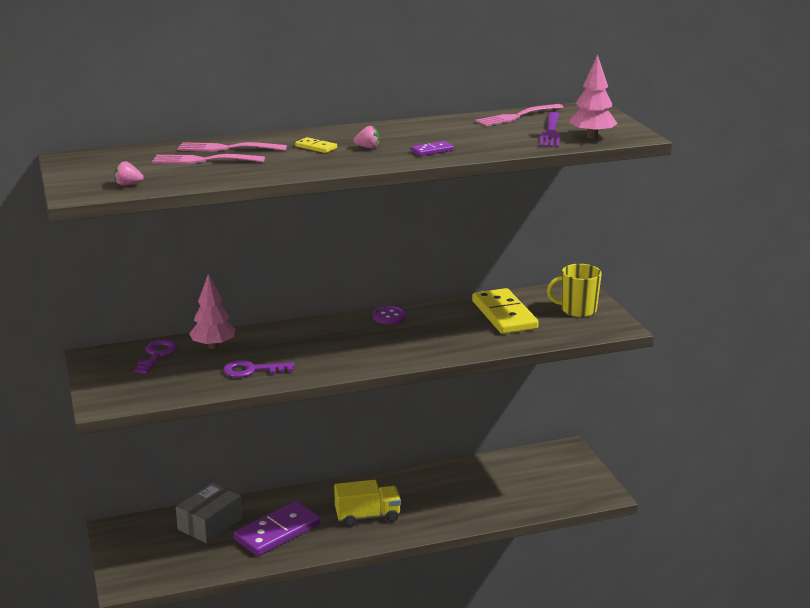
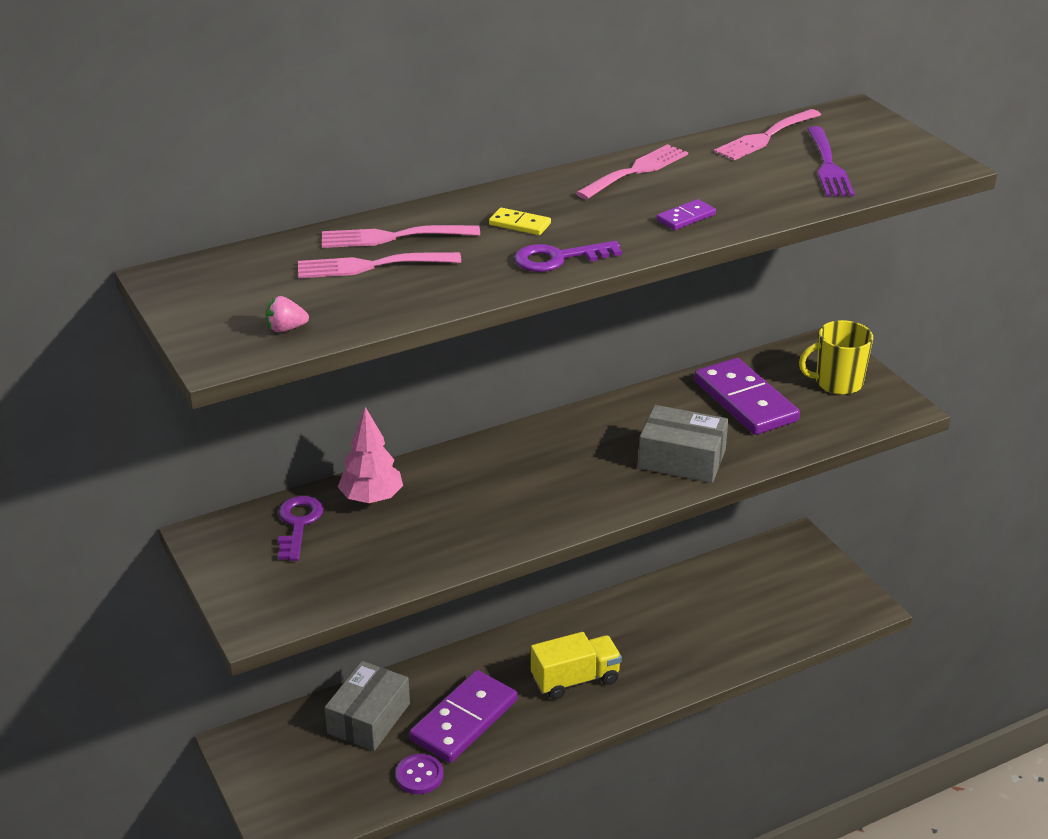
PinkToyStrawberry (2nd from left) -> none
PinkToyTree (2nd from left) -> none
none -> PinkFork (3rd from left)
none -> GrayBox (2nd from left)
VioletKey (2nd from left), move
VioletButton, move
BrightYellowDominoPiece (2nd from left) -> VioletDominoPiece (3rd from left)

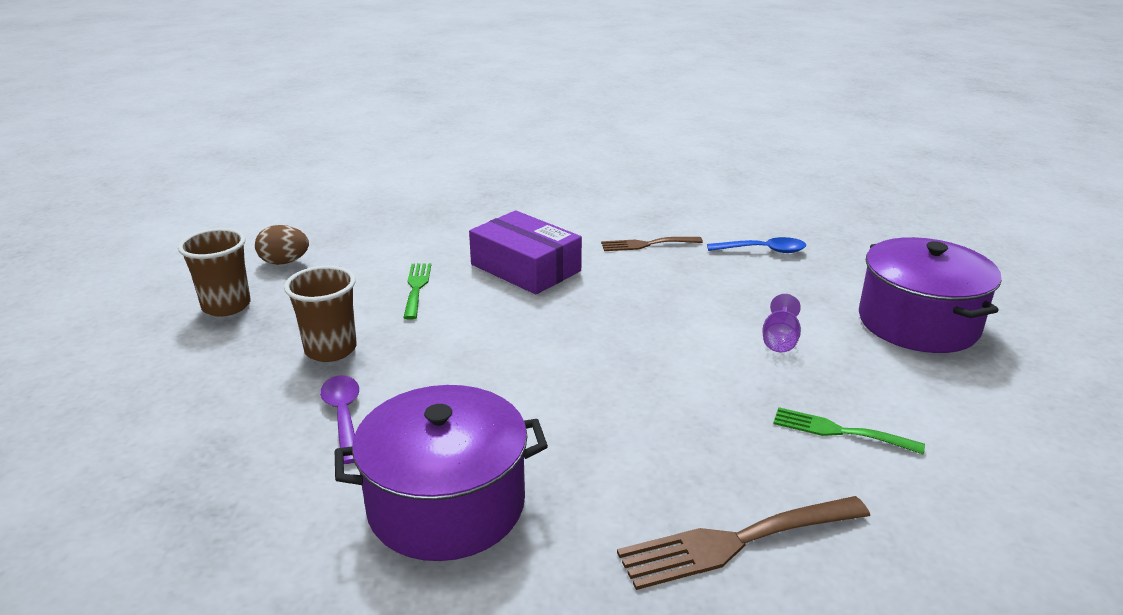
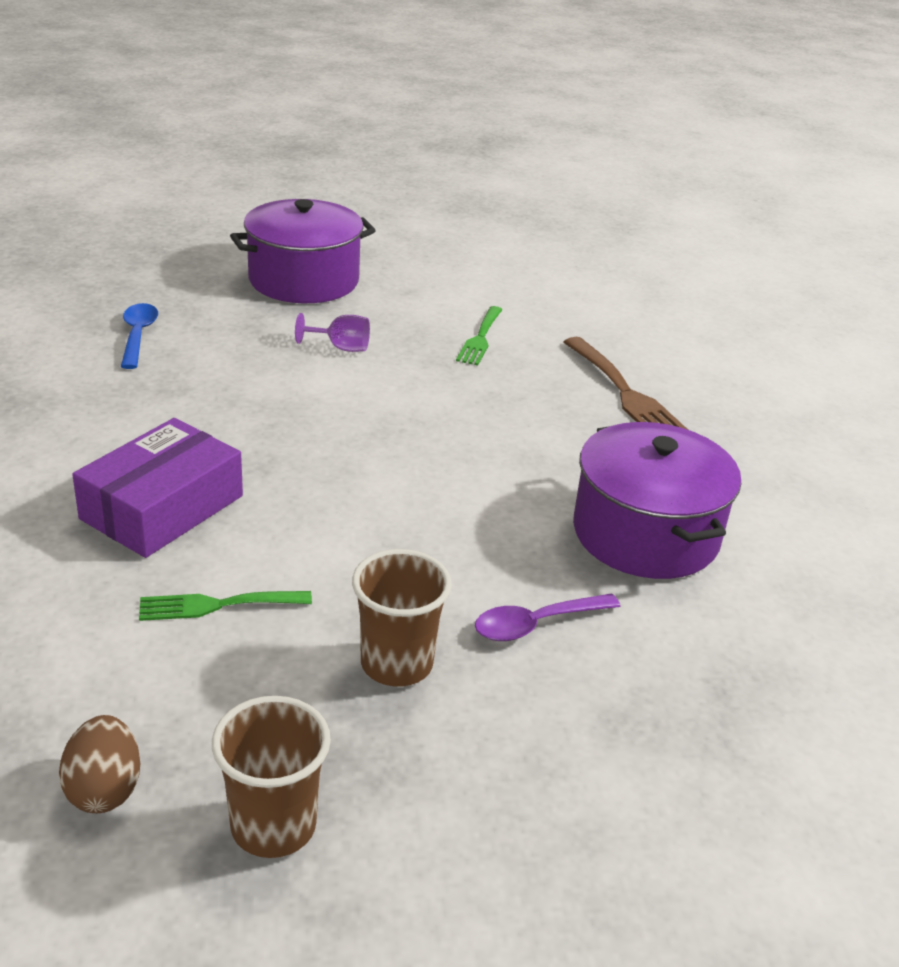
BrownFork (1st from left) -> none

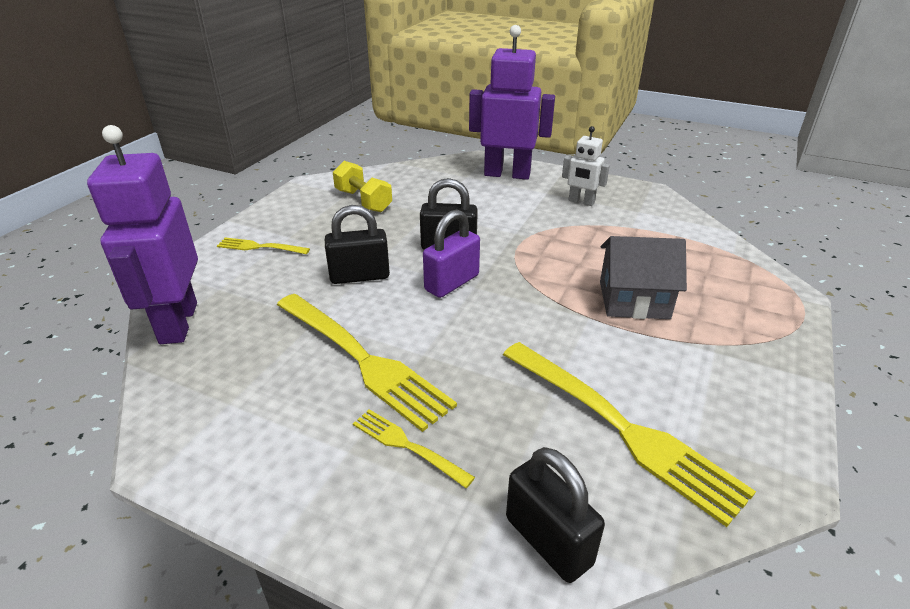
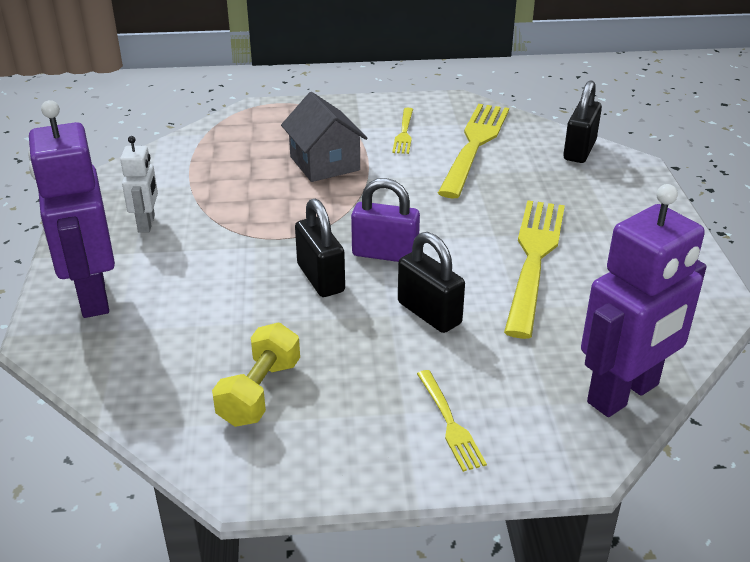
BrightYellowFork (3rd from left in the first image) -> BrightYellowFork (1st from left), move

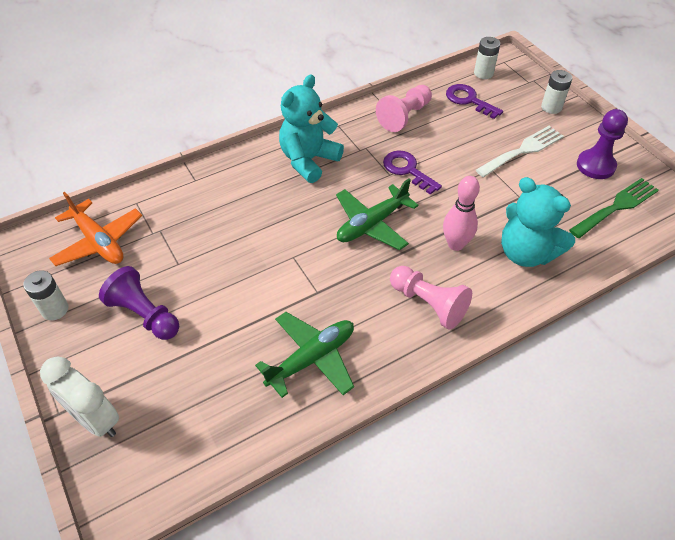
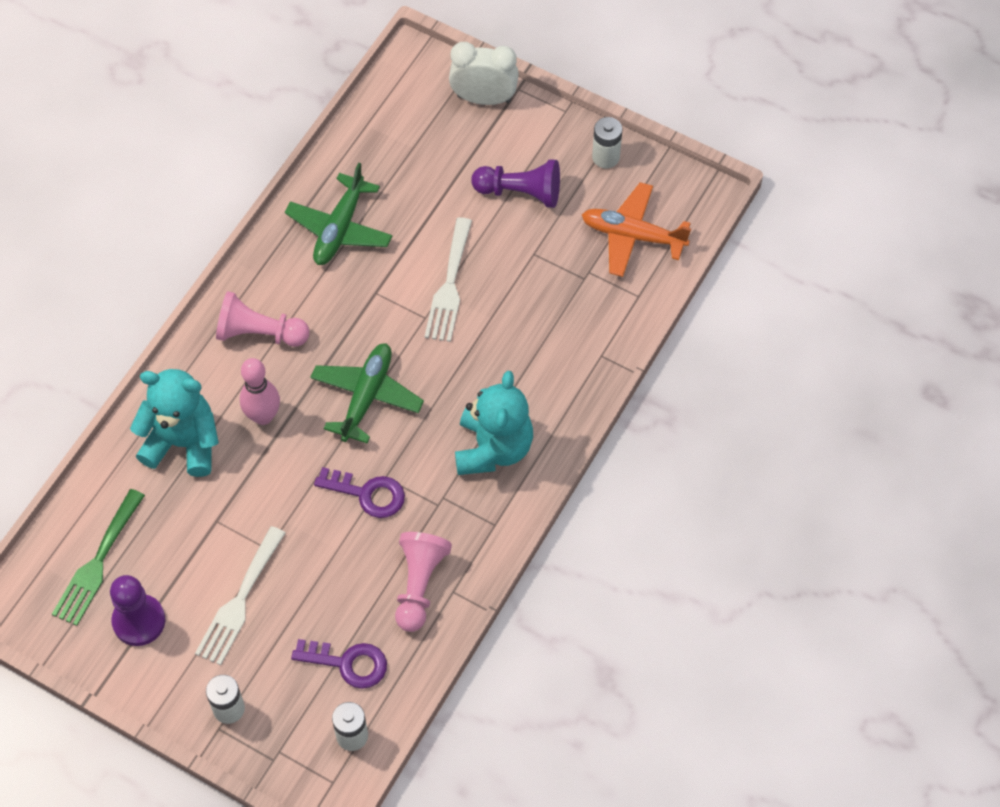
none -> WhiteFork (2nd from left)

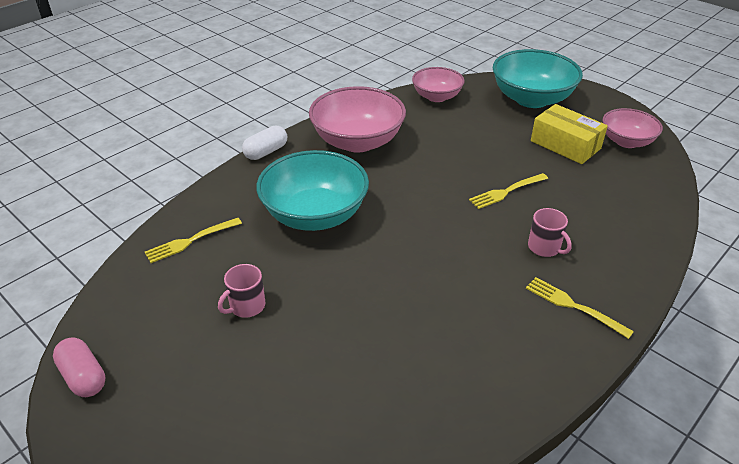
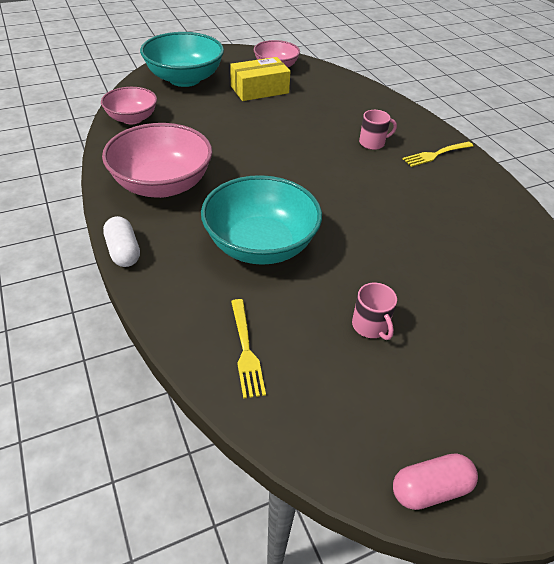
BrightYellowFork (2nd from left) -> none

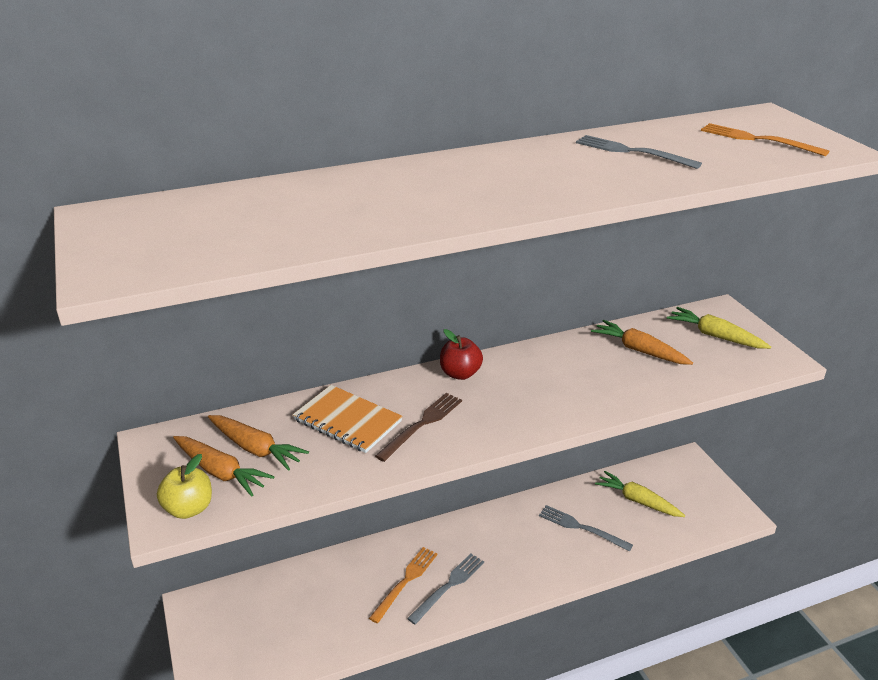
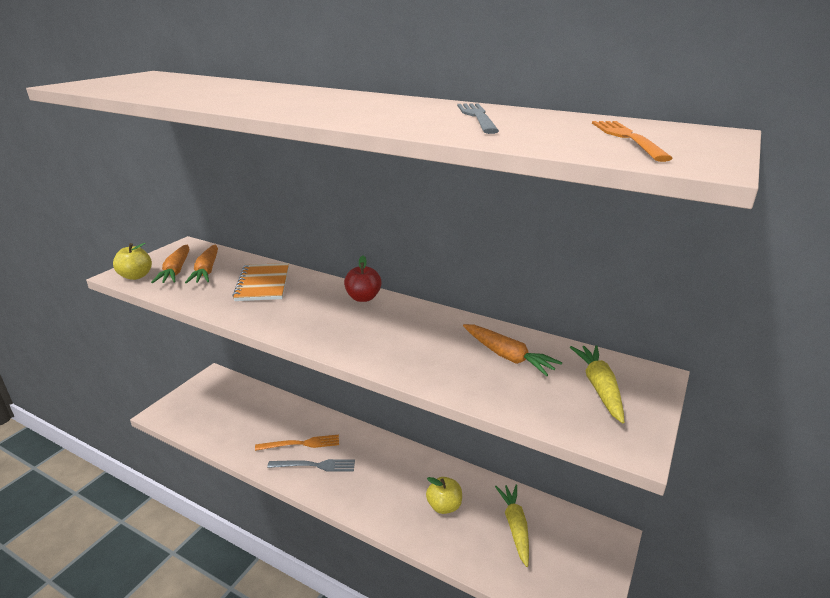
BrownFork -> none
GrayFork (2nd from left) -> BrightYellowApple (2nd from left)
OrangeRootVegetable (3rd from left), 135 degrees clockwise

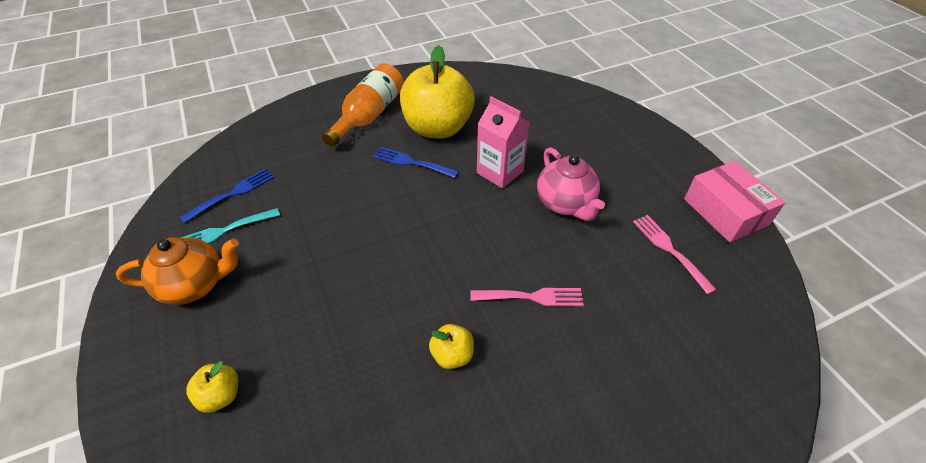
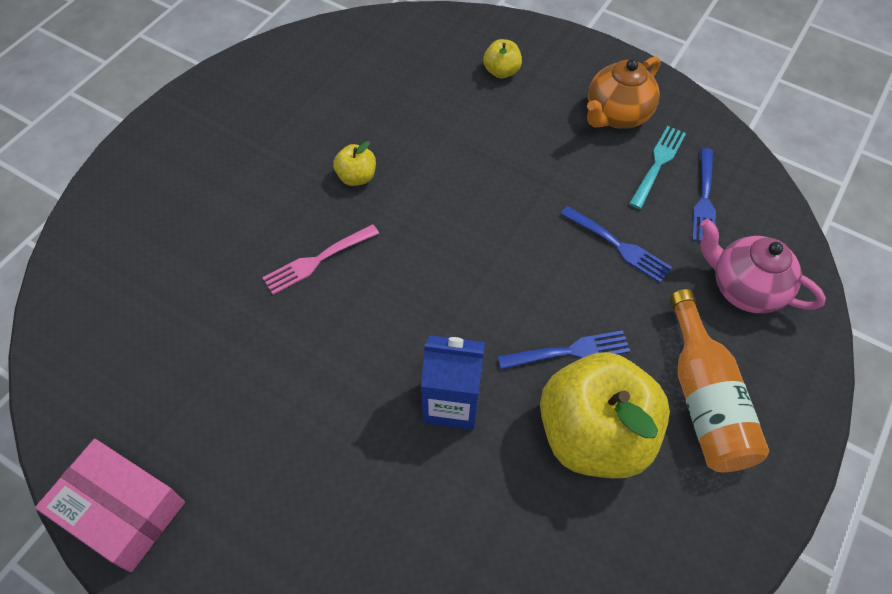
PinkFork (2nd from left) -> none
none -> CobaltFork (2nd from left)
PinkTeaPot, move
PinkCarton -> CobaltCarton

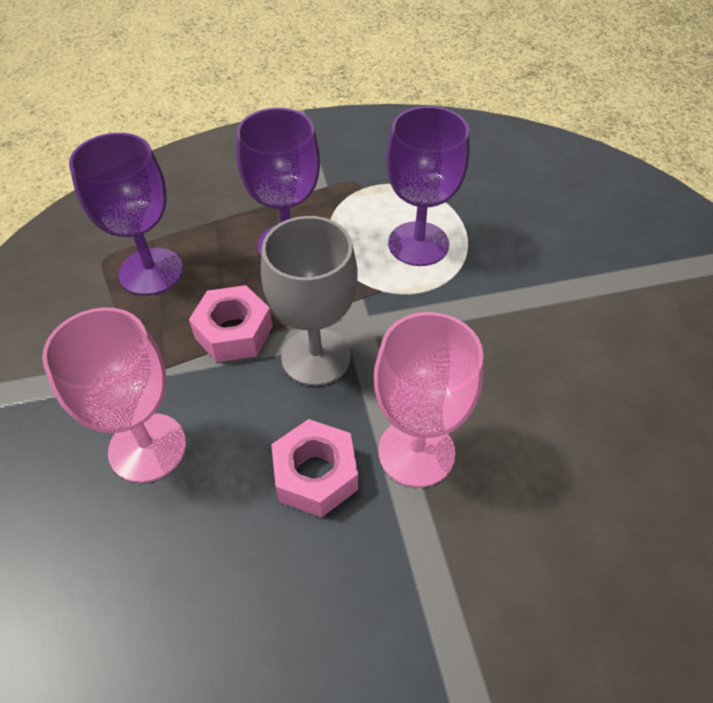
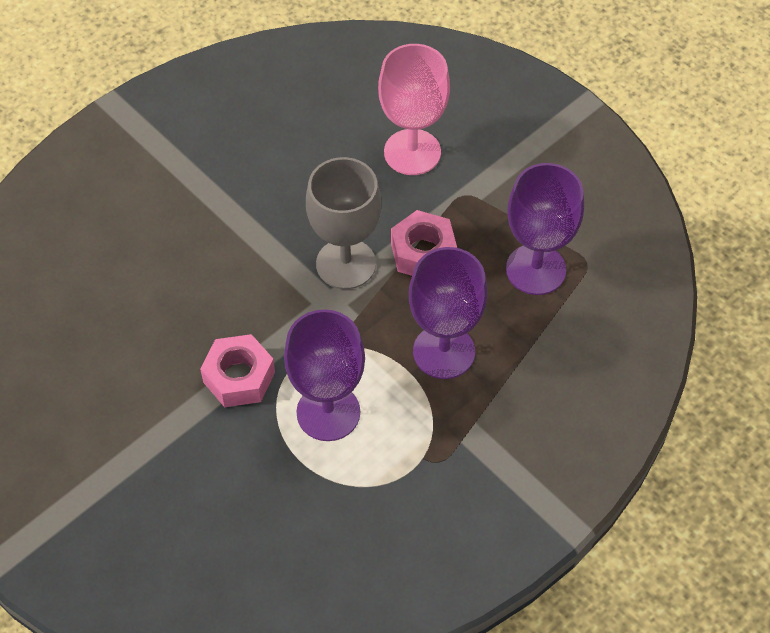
PinkChalice (2nd from left) -> none
PinkHexagonNut (2nd from left in the first image) -> PinkHexagonNut (1st from left), move

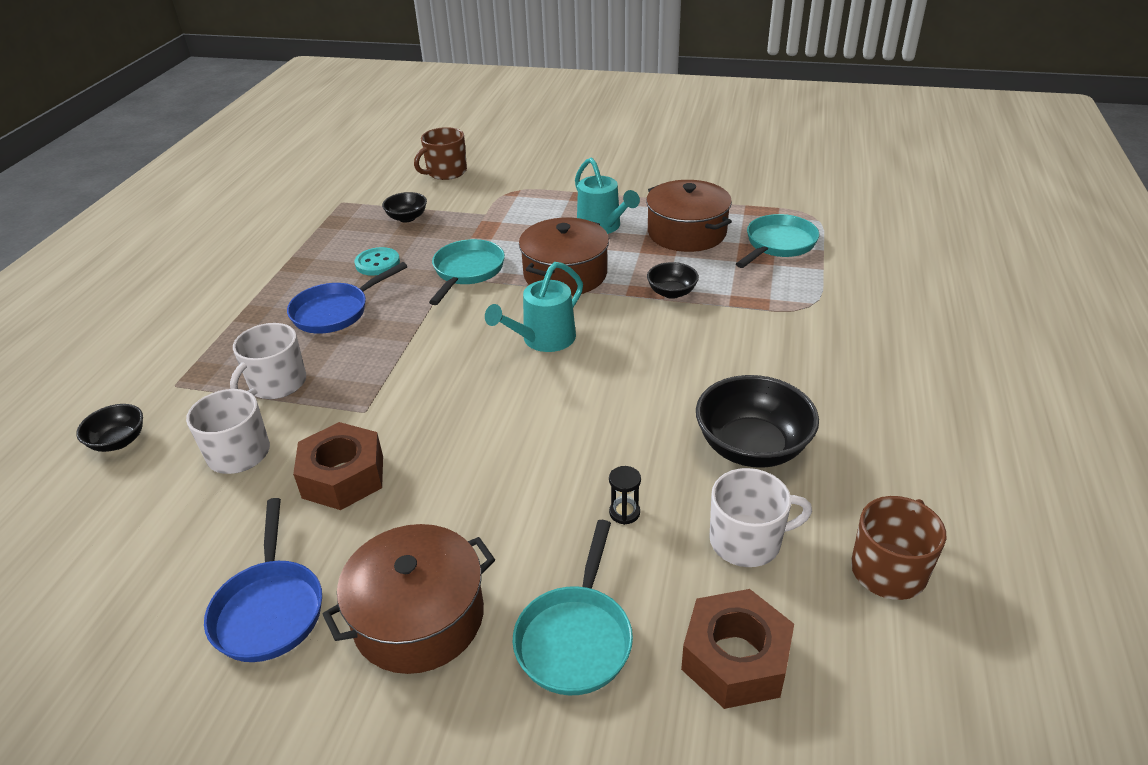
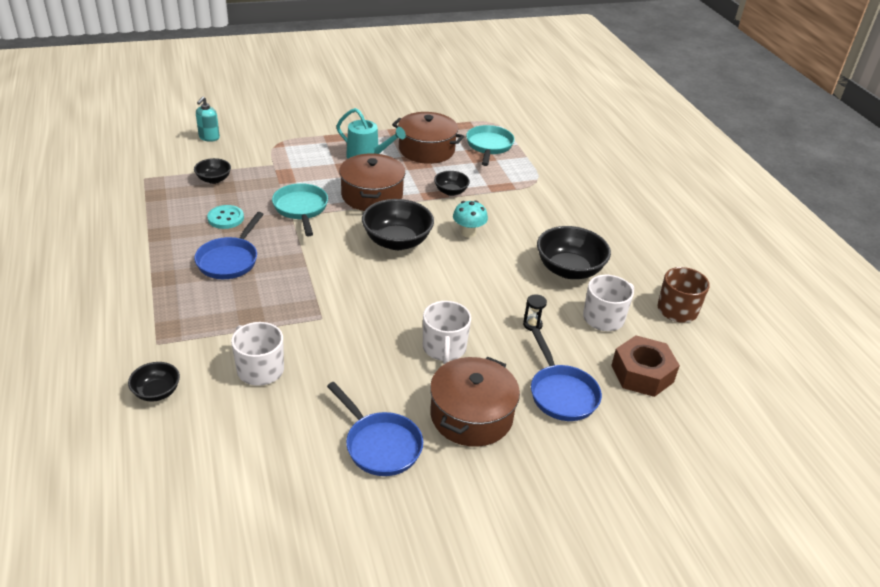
BrownHexagonNut (1st from left) -> none
none -> TealMushroom
WhiteMug (2nd from left), move
BrownMug (1st from left) -> TealPumpBottle
TealSprinklingCan (1st from left) -> BlackServingBowl (3rd from left)
TealFryingPan (2nd from left) -> CobaltFryingPan (3rd from left)

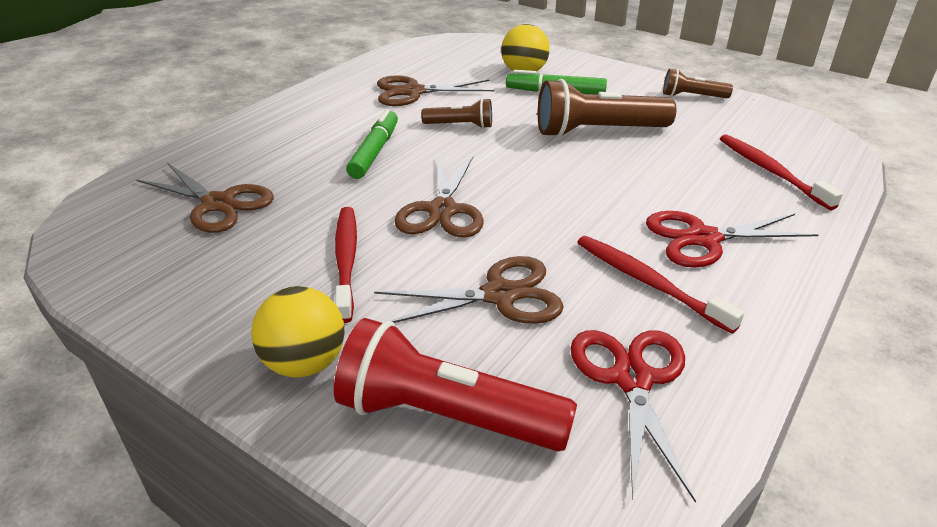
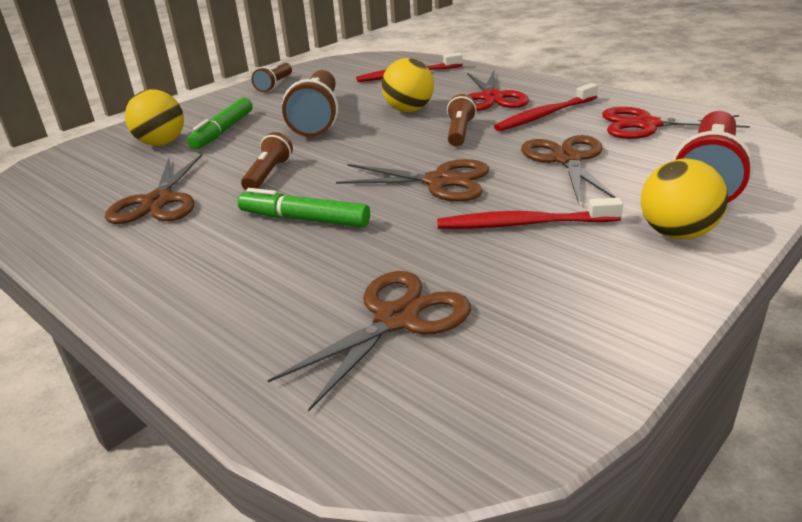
none -> BrightYellowBall (2nd from left)
none -> BrownFlashlight (4th from left)

